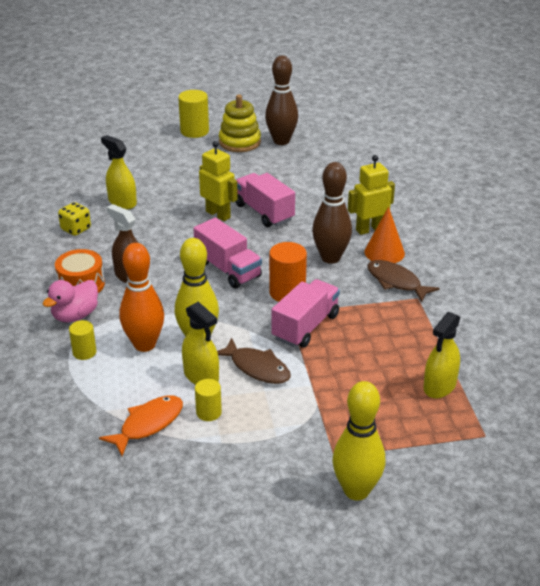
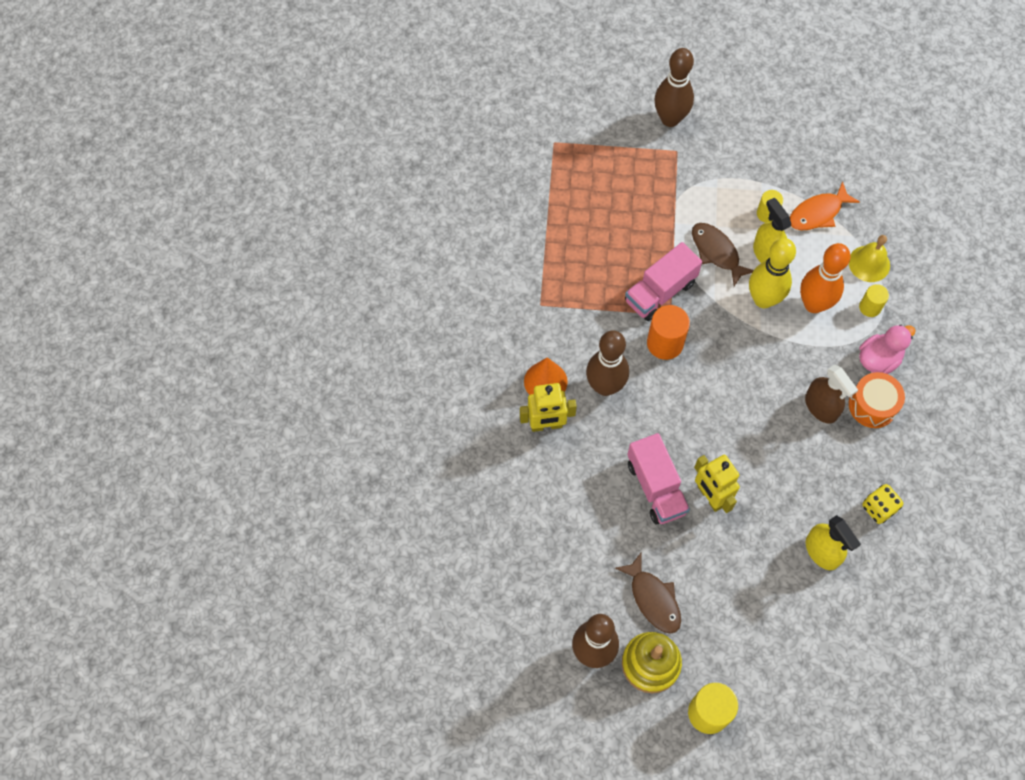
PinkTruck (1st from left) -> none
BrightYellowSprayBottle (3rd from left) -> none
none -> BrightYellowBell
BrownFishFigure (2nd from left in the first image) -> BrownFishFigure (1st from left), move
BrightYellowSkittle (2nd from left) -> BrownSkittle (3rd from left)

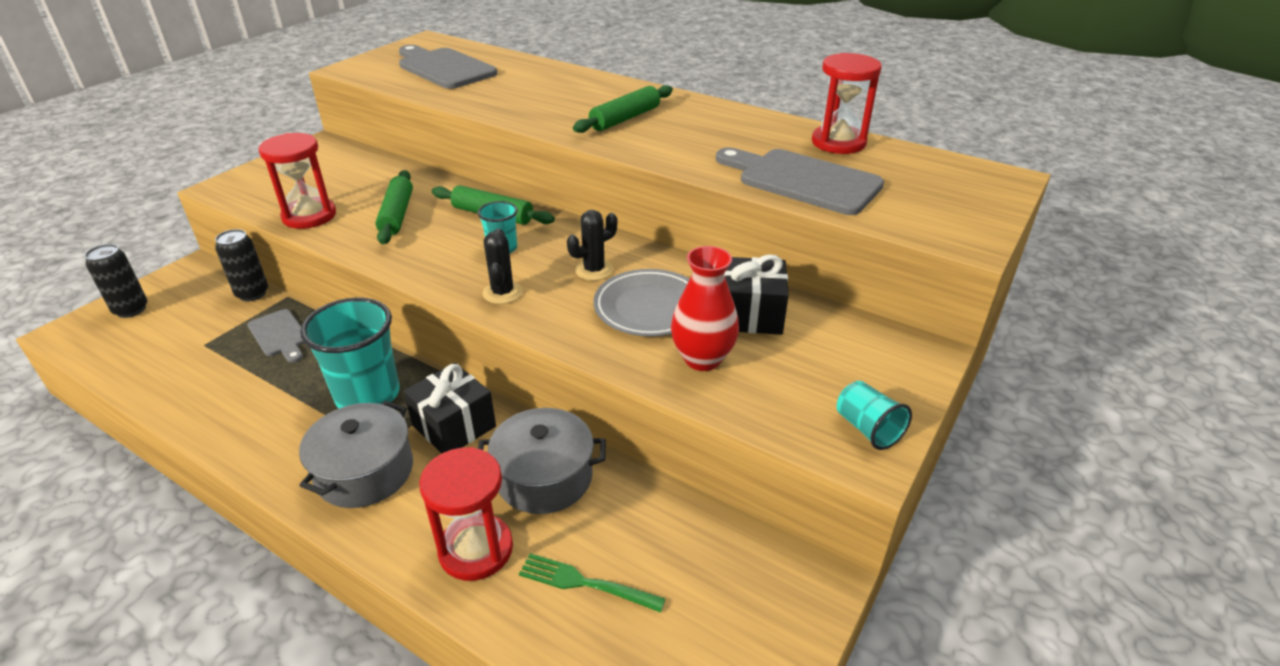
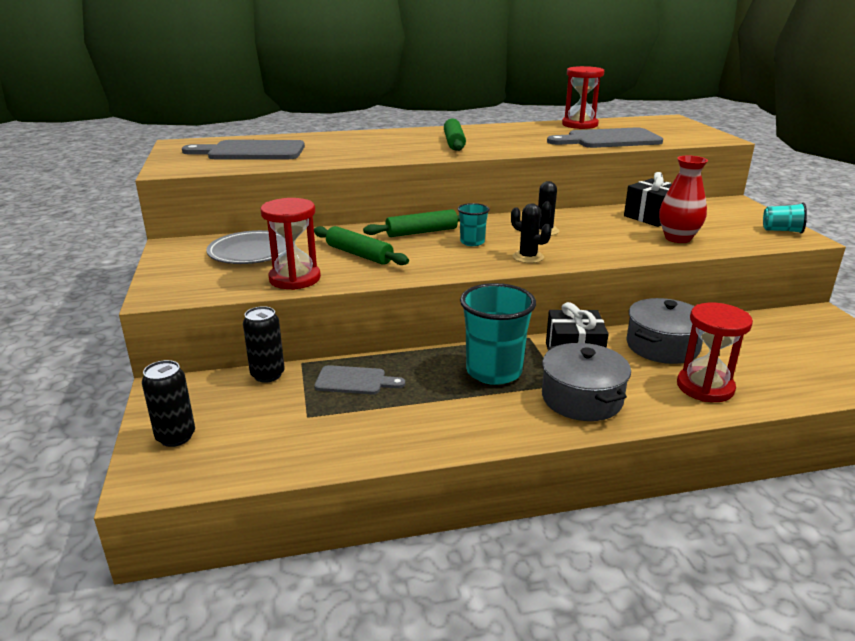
GreenFork -> none
GrayFlatDish, move

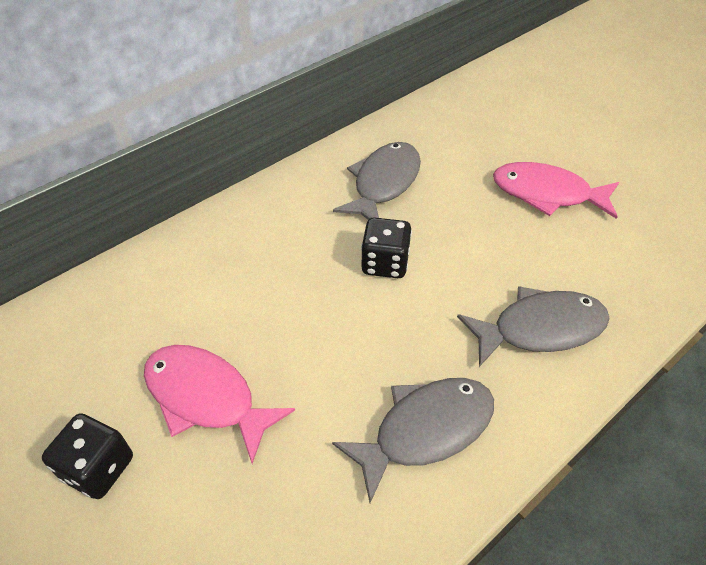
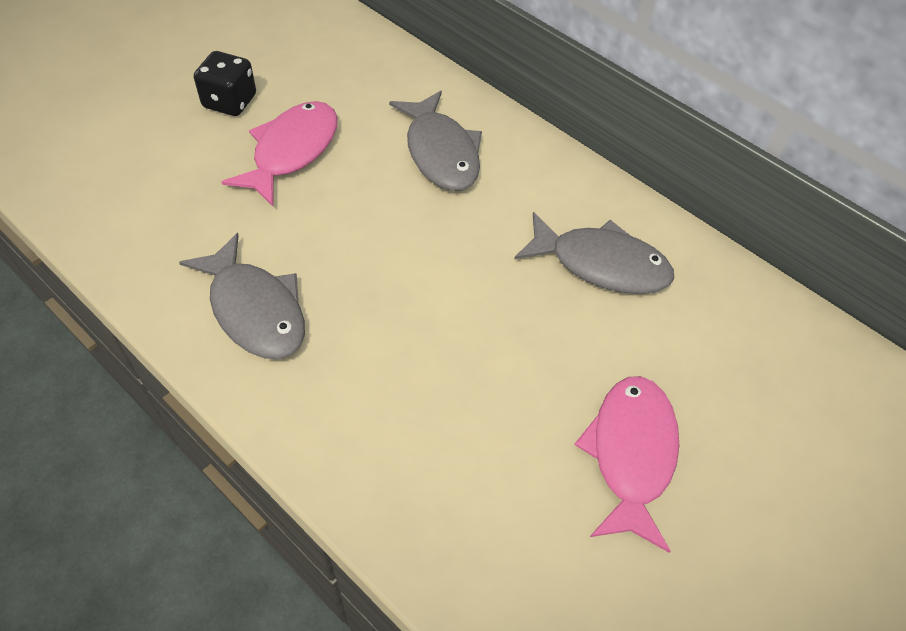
BlackGameDie (2nd from left) -> none
GrayFishFigure (3rd from left in the first image) -> GrayFishFigure (2nd from left), move

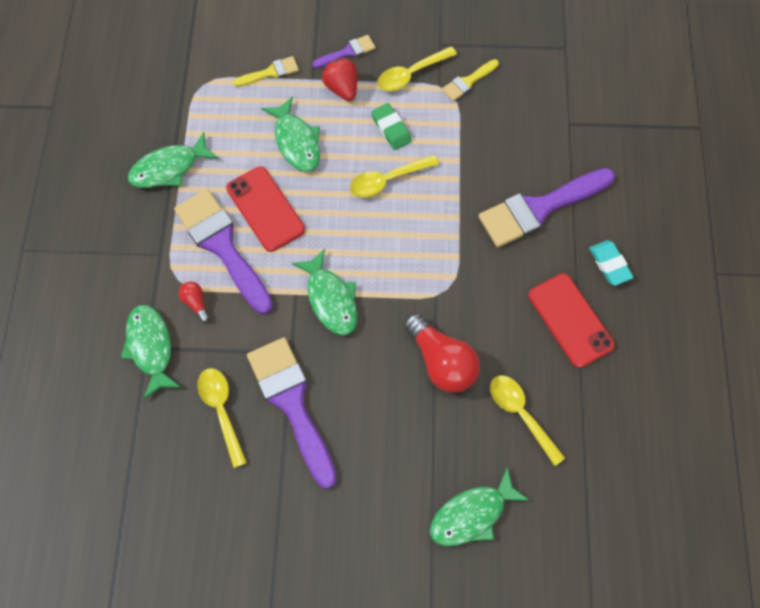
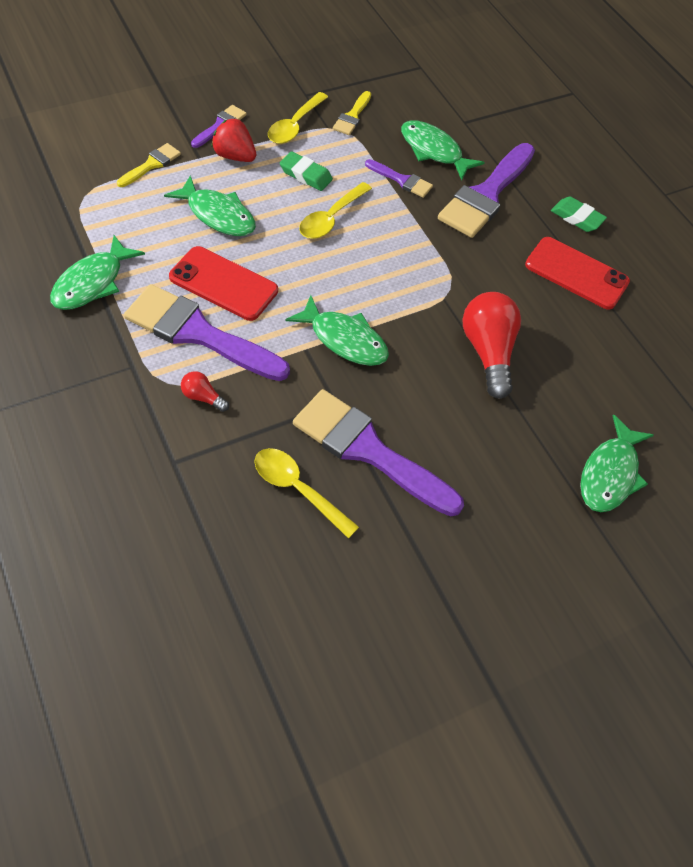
BrightYellowTeaspoon (4th from left) -> none
none -> VioletBrush (4th from left)
GreenFishFigure (1st from left in the first image) -> GreenFishFigure (4th from left), move
TealPencilEraser -> GreenPencilEraser (2nd from left)
CrimsonBulb (2nd from left), 120 degrees counterclockwise

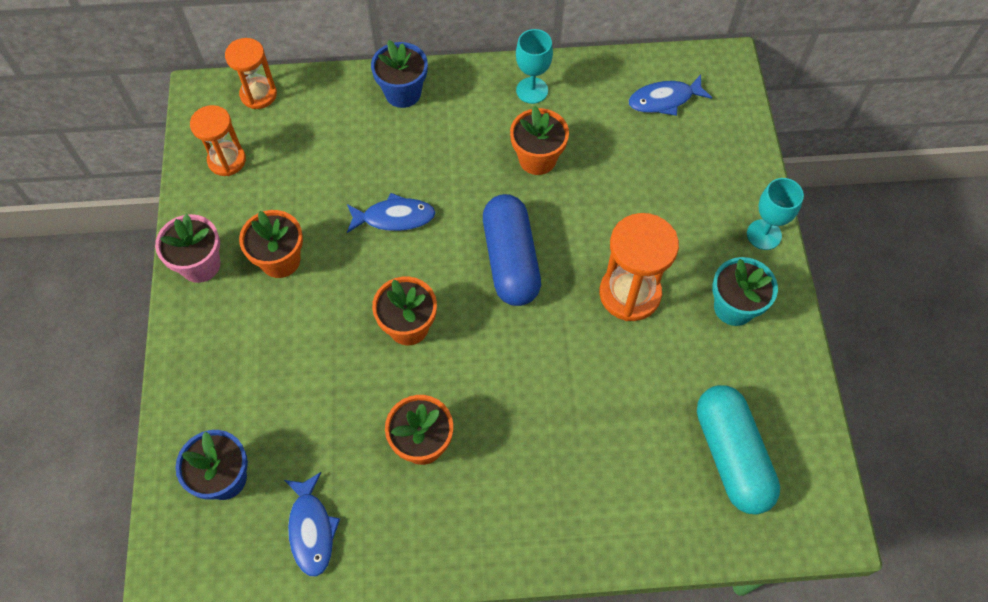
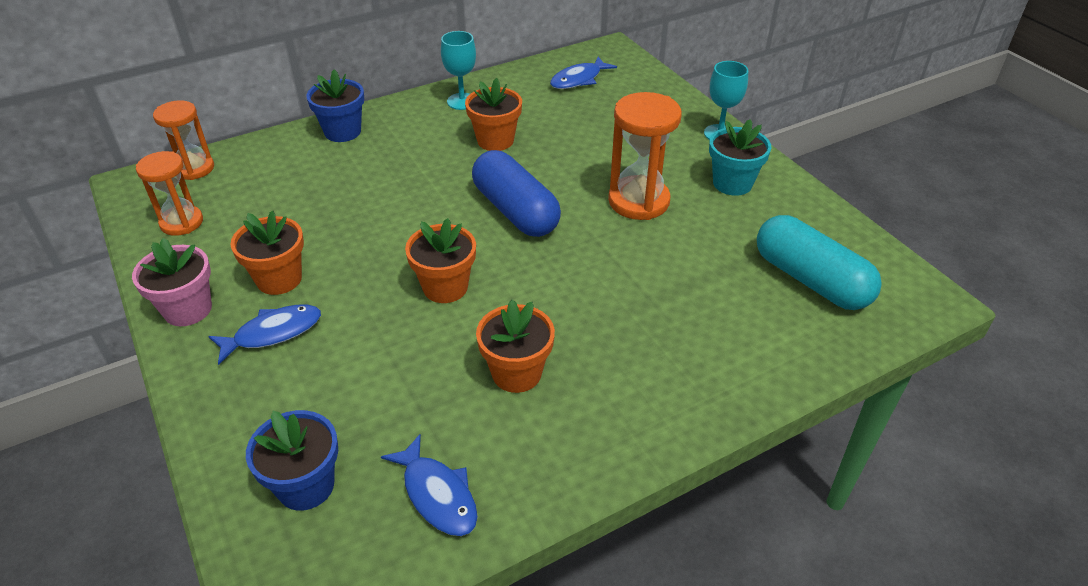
CobaltFishFigure (2nd from left in the first image) -> CobaltFishFigure (1st from left), move

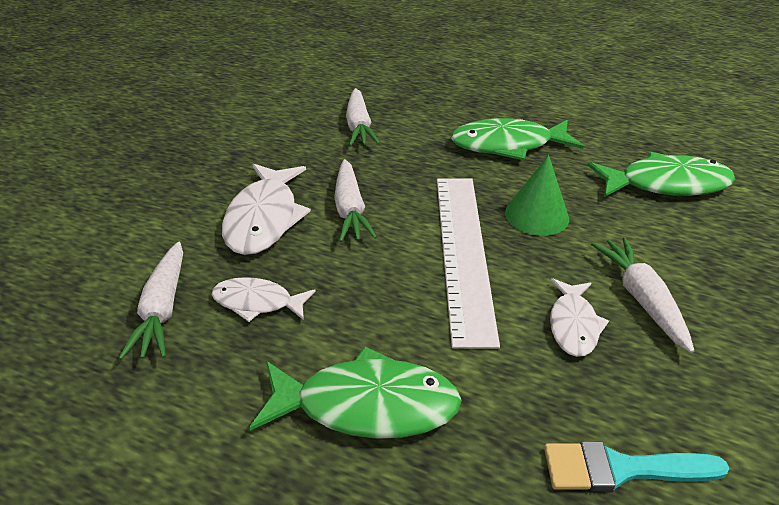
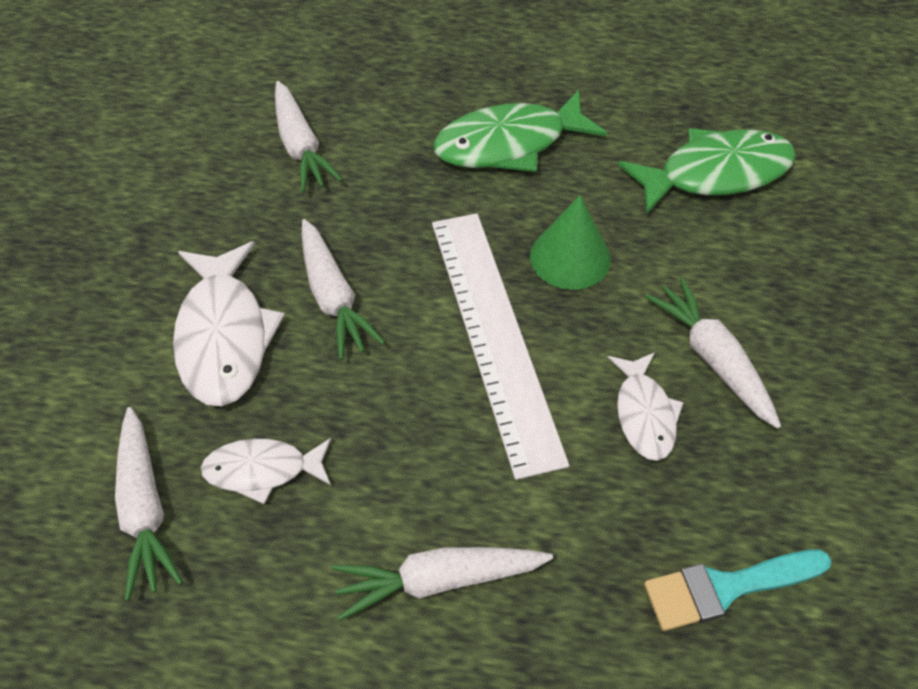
GreenFishFigure (1st from left) -> WhiteRootVegetable (4th from left)

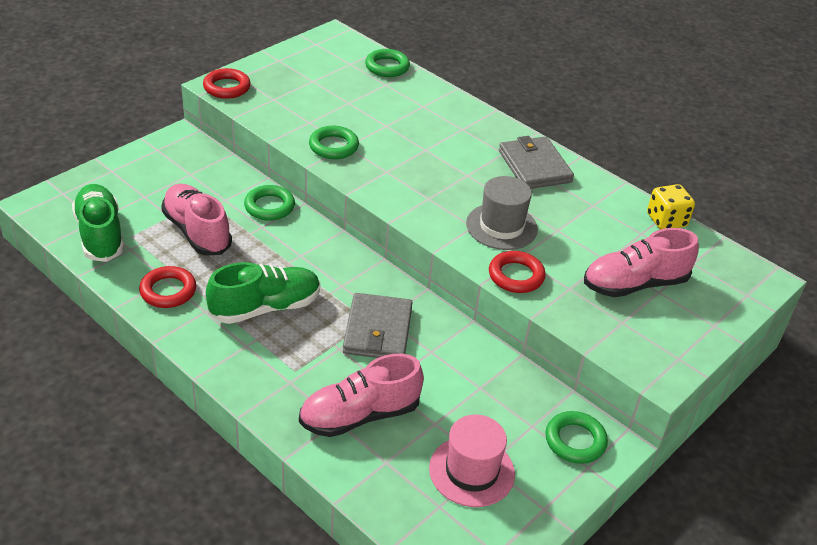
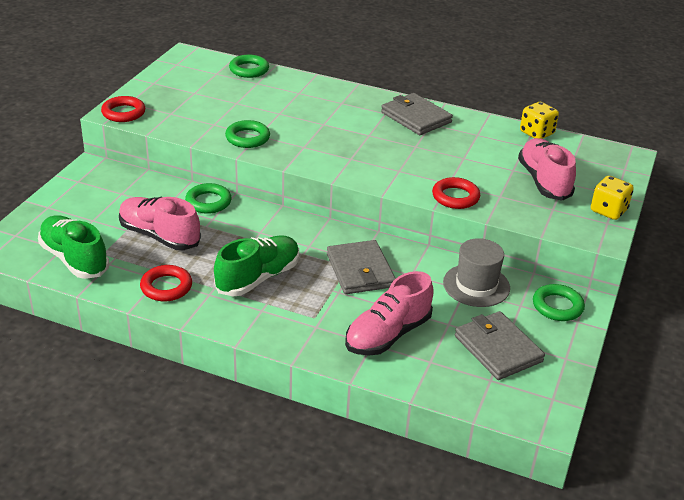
none -> BrightYellowGameDie (2nd from left)
GrayTallHat, move
PinkTallHat -> GrayBillfold (3rd from left)
PinkLaceUpShoe (3rd from left), 120 degrees clockwise

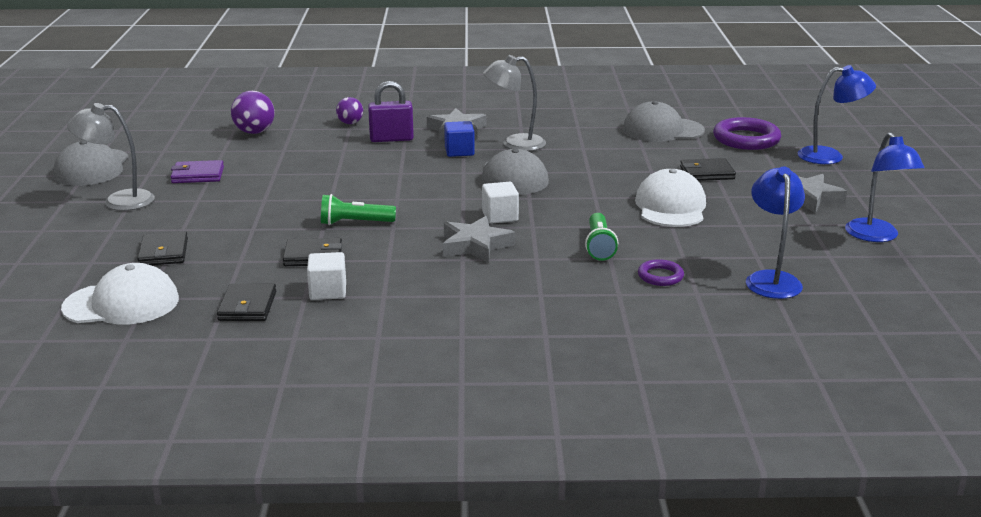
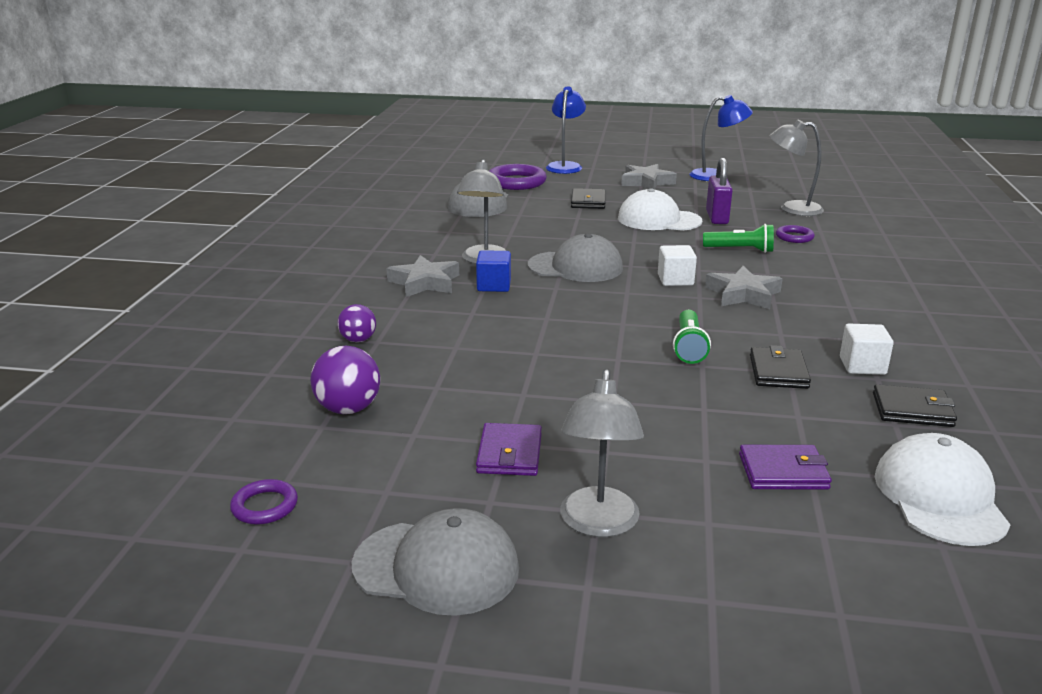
none -> VioletHoop (1st from left)
VioletLock, move
BlackBillfold (1st from left) -> VioletBillfold (2nd from left)
CobaltDeskLamp (1st from left) -> GrayDeskLamp (3rd from left)

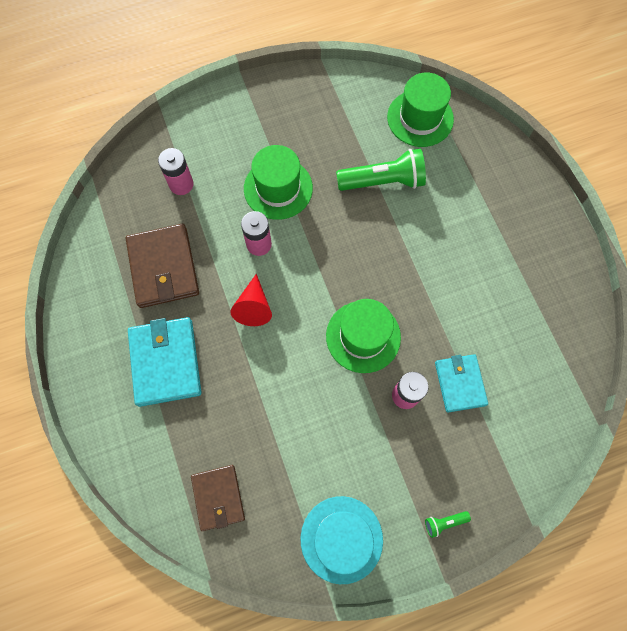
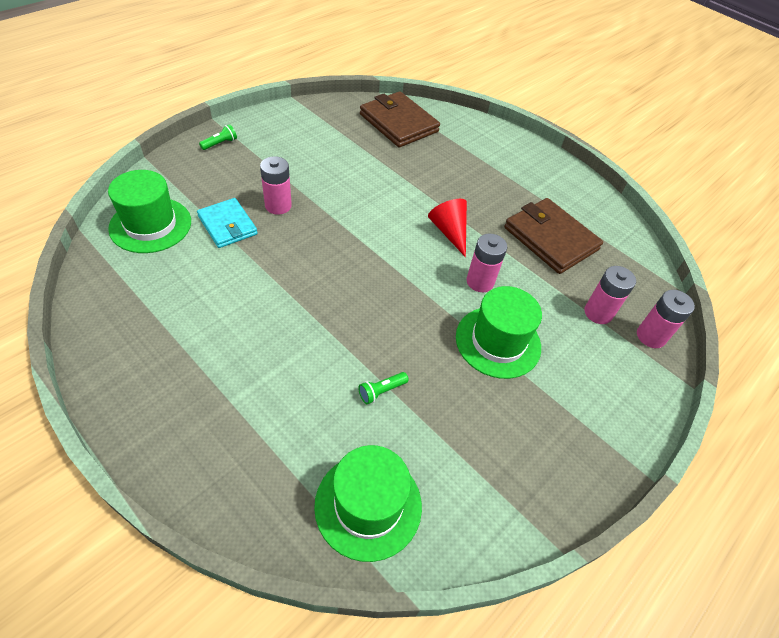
TealBillfold (1st from left) -> none
TealTallHat -> none
none -> PinkAaBattery (4th from left)
GreenTallHat (2nd from left in the first image) -> GreenTallHat (1st from left), move
BrownBillfold (2nd from left in the first image) -> BrownBillfold (1st from left), x1.54
GreenFlashlight (1st from left in the first image) -> GreenFlashlight (2nd from left), x0.43

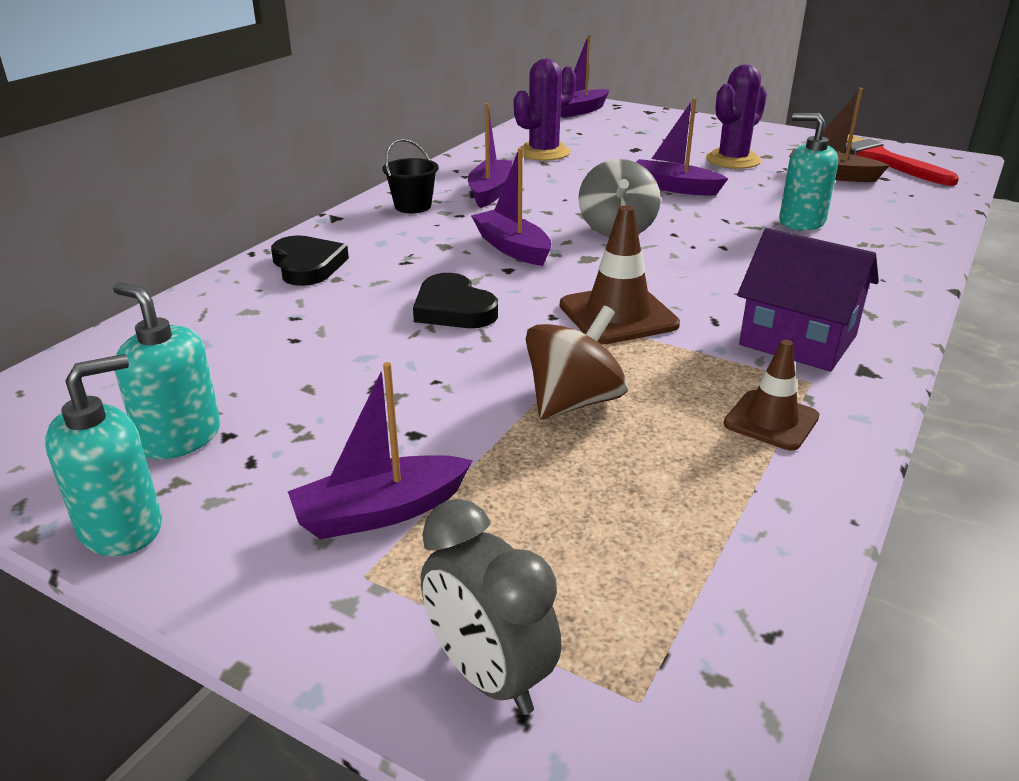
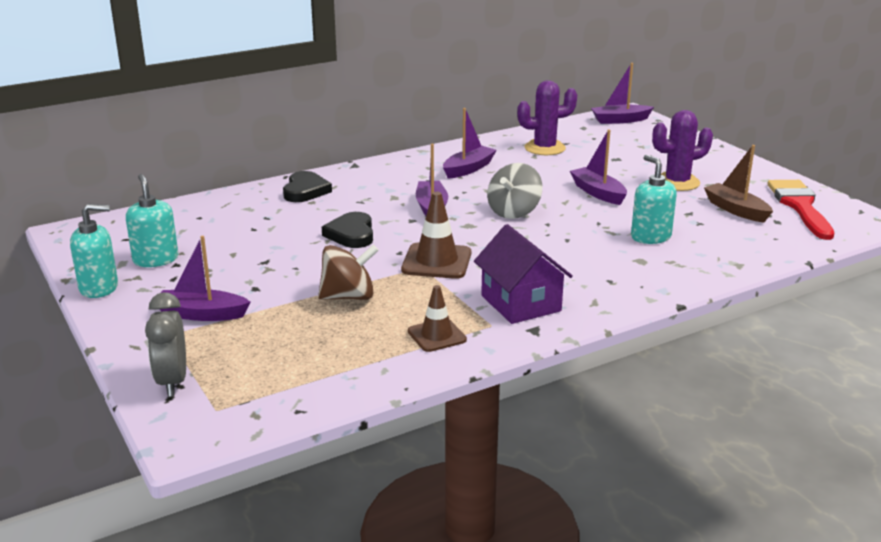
BlackBucket -> none

